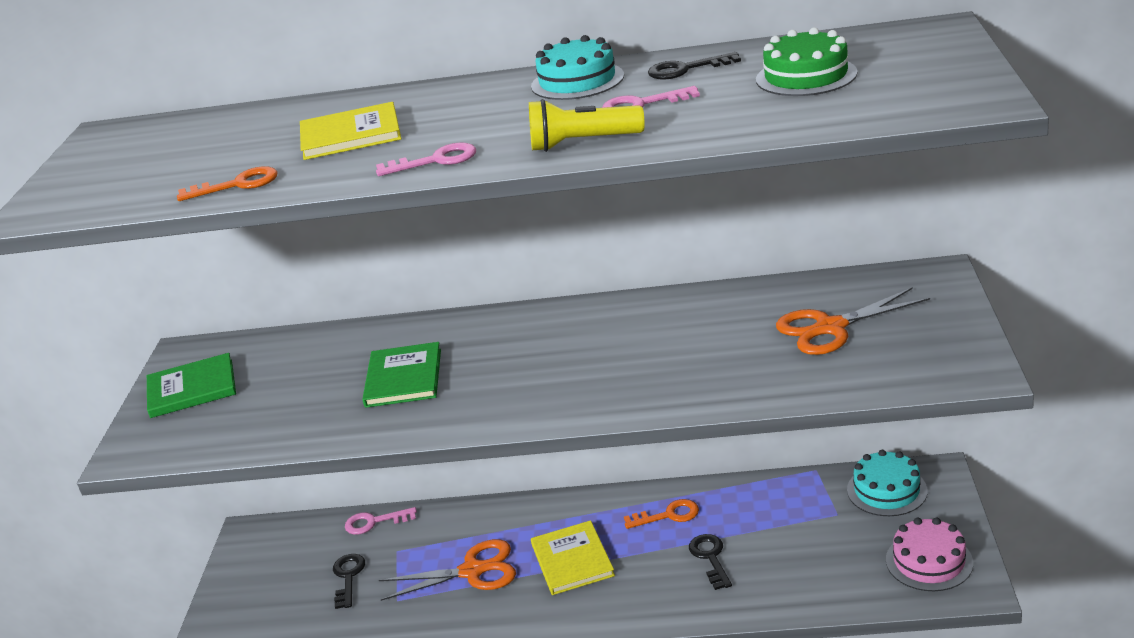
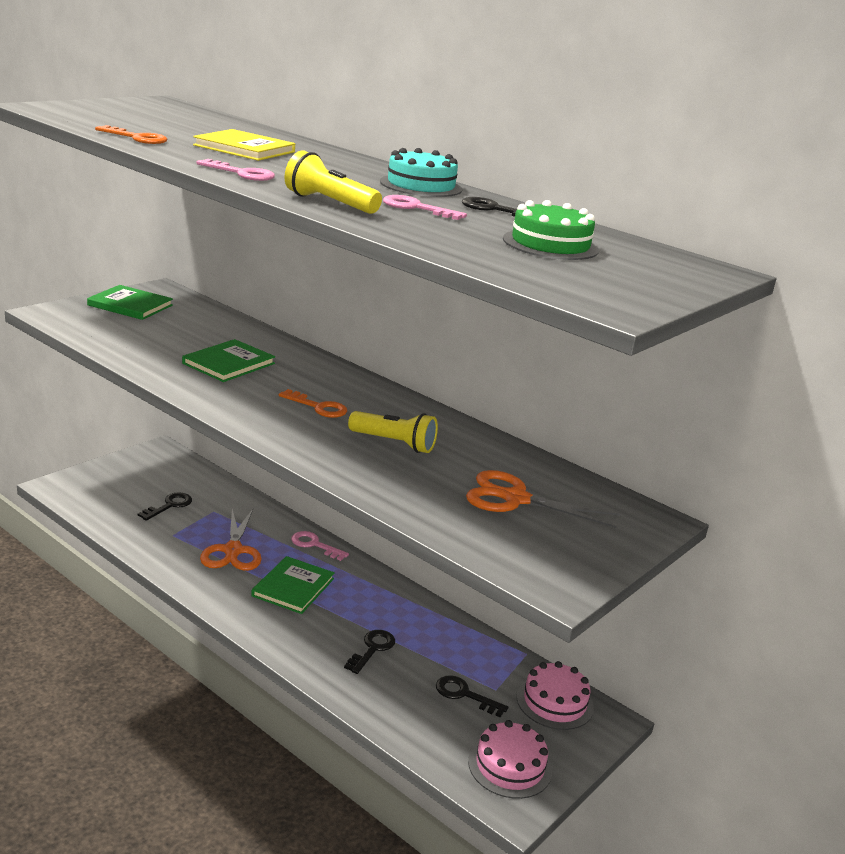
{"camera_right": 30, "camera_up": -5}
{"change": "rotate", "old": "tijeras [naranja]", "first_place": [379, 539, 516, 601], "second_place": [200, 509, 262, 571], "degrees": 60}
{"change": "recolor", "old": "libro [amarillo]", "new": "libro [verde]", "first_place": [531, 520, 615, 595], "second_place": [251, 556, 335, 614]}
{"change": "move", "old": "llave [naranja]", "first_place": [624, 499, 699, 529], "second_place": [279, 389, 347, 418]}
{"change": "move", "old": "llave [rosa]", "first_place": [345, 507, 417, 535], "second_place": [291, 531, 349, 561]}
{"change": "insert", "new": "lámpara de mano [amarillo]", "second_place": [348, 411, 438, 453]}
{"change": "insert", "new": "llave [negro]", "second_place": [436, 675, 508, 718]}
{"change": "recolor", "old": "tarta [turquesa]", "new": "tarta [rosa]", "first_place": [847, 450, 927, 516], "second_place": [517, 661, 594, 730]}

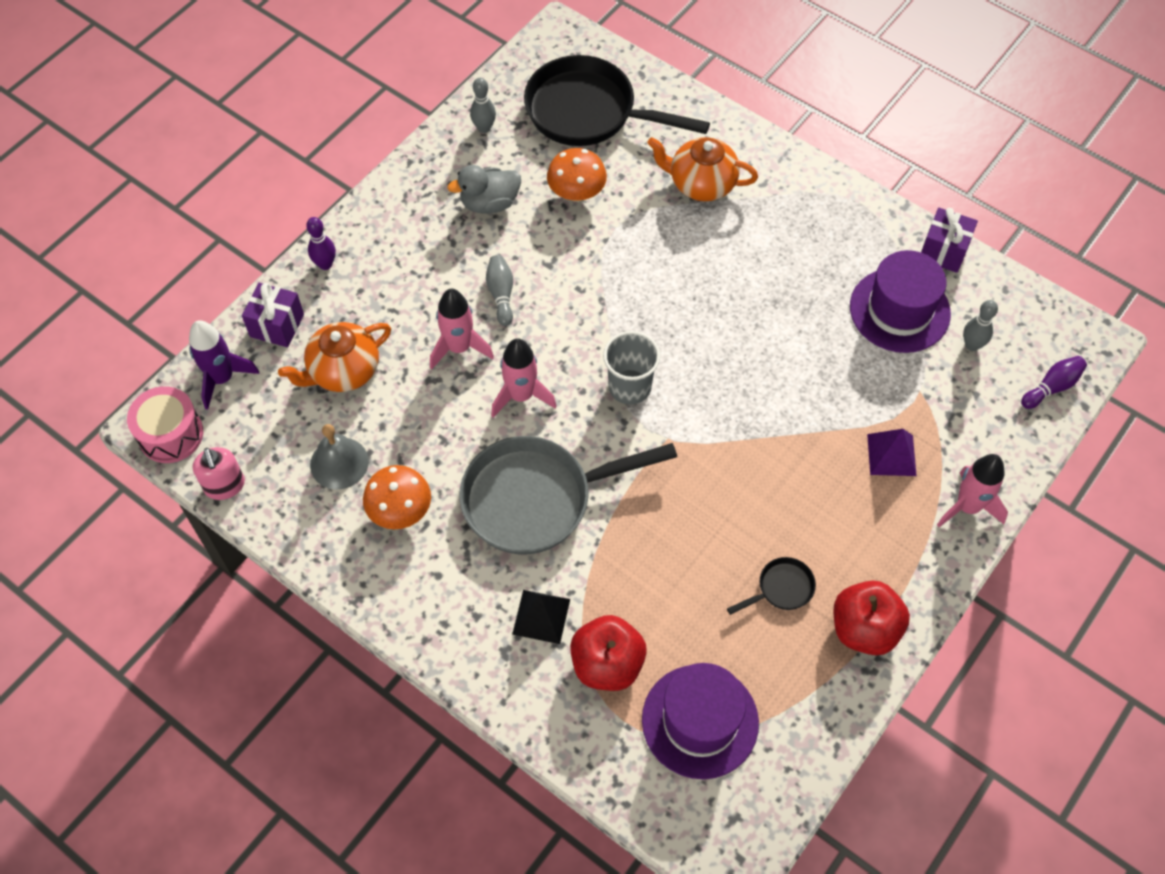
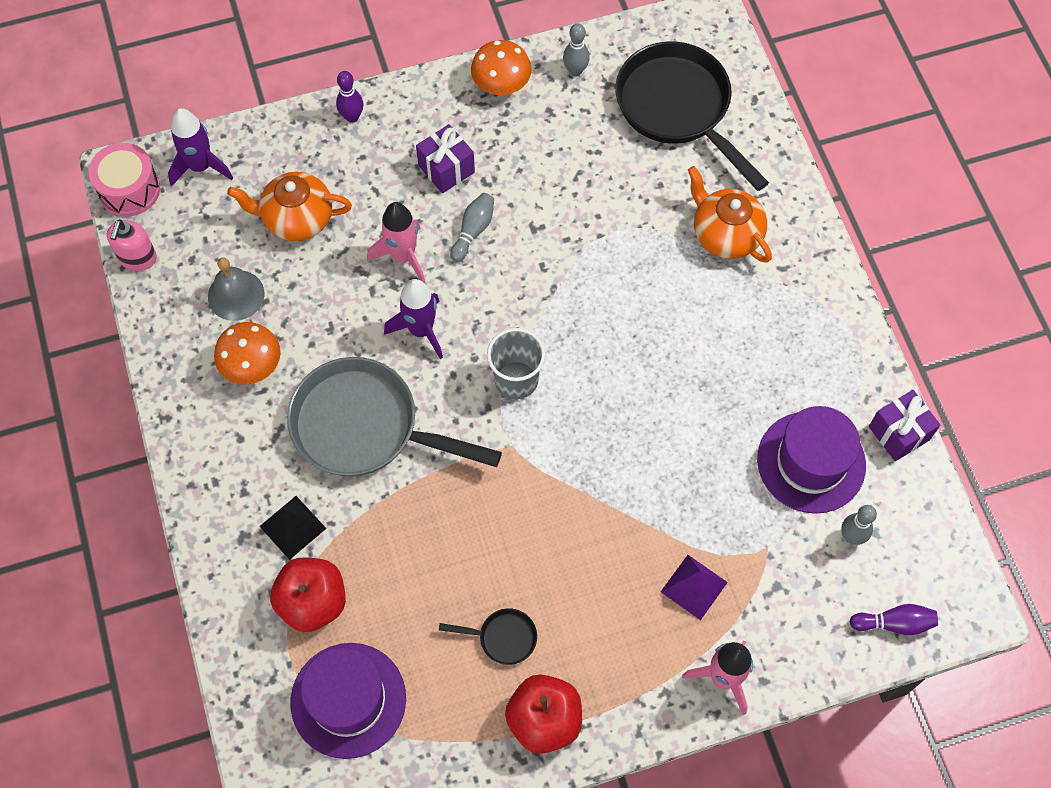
{"camera_right": 35, "camera_up": 5}
{"change": "recolor", "old": "cohete [rosa]", "new": "cohete [morado]", "first_place": [491, 338, 556, 418], "second_place": [384, 279, 443, 359]}
{"change": "move", "old": "regalo [morado]", "first_place": [242, 283, 304, 347], "second_place": [416, 124, 475, 193]}
{"change": "move", "old": "seta [naranja]", "first_place": [547, 148, 607, 202], "second_place": [471, 40, 531, 95]}
{"change": "delete", "old": "pato [gris]", "first_place": [447, 165, 521, 214]}

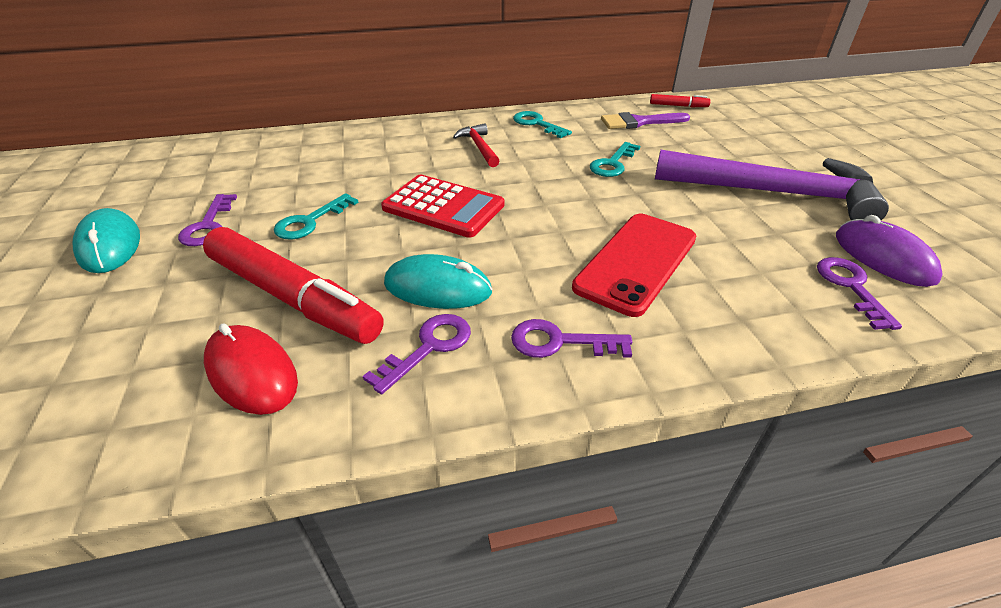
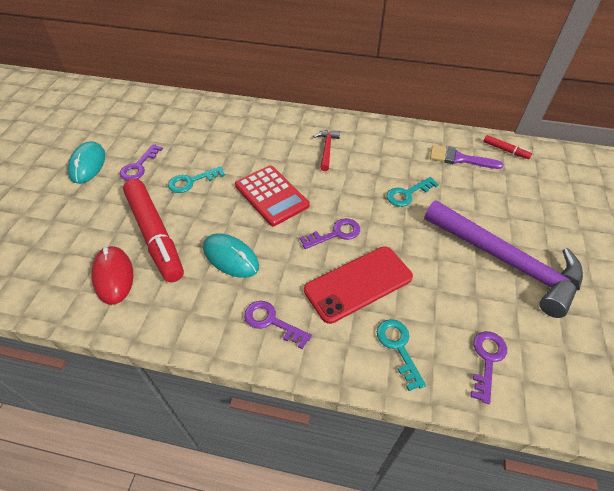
{"camera_right": 25, "camera_up": 10}
{"change": "move", "old": "llave [morado]", "first_place": [363, 314, 471, 394], "second_place": [300, 218, 360, 249]}
{"change": "move", "old": "llave [turquesa]", "first_place": [513, 111, 572, 138], "second_place": [377, 319, 426, 391]}
{"change": "delete", "old": "ratón [morado]", "first_place": [836, 215, 943, 287]}

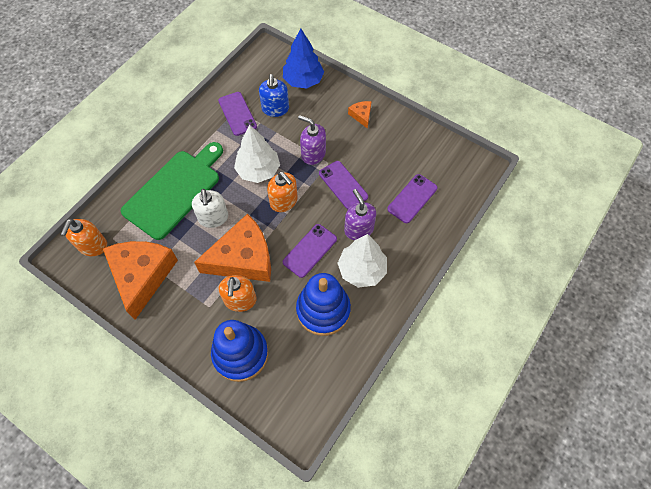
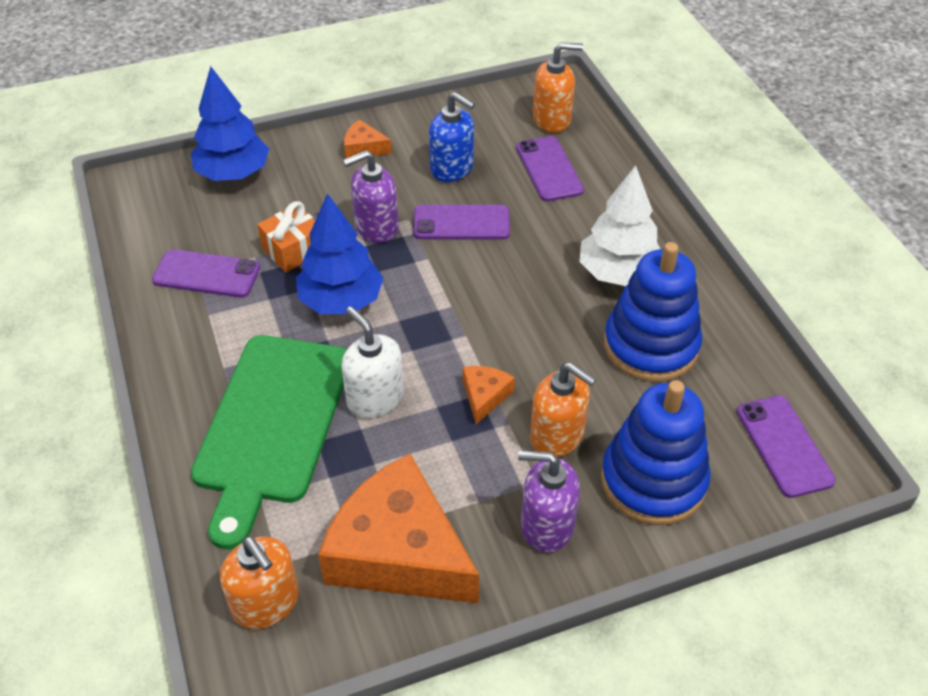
{"camera_right": -55, "camera_up": -15}
{"change": "rotate", "old": "tabla de cortar [verde]", "first_place": [121, 142, 223, 240], "second_place": [191, 335, 347, 549], "degrees": -150}
{"change": "insert", "new": "regalo [naranja]", "second_place": [257, 201, 315, 273]}
{"change": "recolor", "old": "árbol [blanco]", "new": "árbol [azul]", "first_place": [234, 125, 280, 183], "second_place": [296, 193, 383, 314]}
{"change": "rotate", "old": "dispensador de jabón [blanco]", "first_place": [192, 189, 228, 228], "second_place": [341, 307, 404, 418], "degrees": -150}
{"change": "move", "old": "dispensador de jabón [azul]", "first_place": [259, 74, 289, 117], "second_place": [429, 92, 475, 182]}
{"change": "resize", "old": "queso [naranja]", "first_place": [194, 214, 271, 282], "second_place": [463, 366, 515, 424], "factor": 0.42}
{"change": "move", "old": "dispensador de jabón [morado]", "first_place": [344, 189, 376, 240], "second_place": [518, 451, 580, 553]}
{"change": "move", "old": "dispensador de jabón [naranja]", "first_place": [267, 172, 298, 212], "second_place": [533, 42, 583, 133]}
{"change": "move", "old": "móvil [morado]", "first_place": [283, 224, 337, 278], "second_place": [737, 395, 836, 498]}

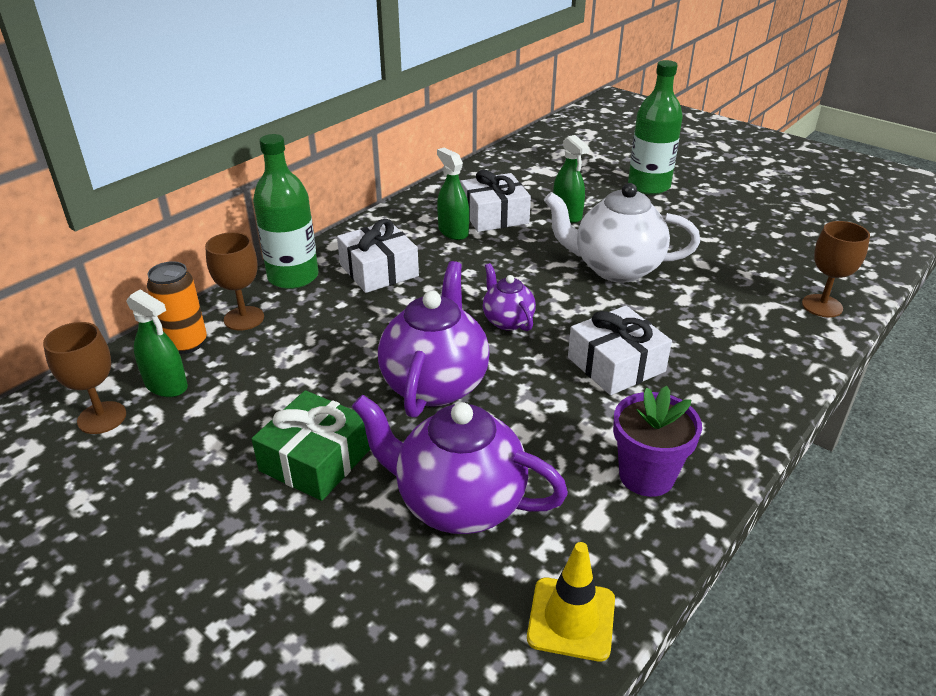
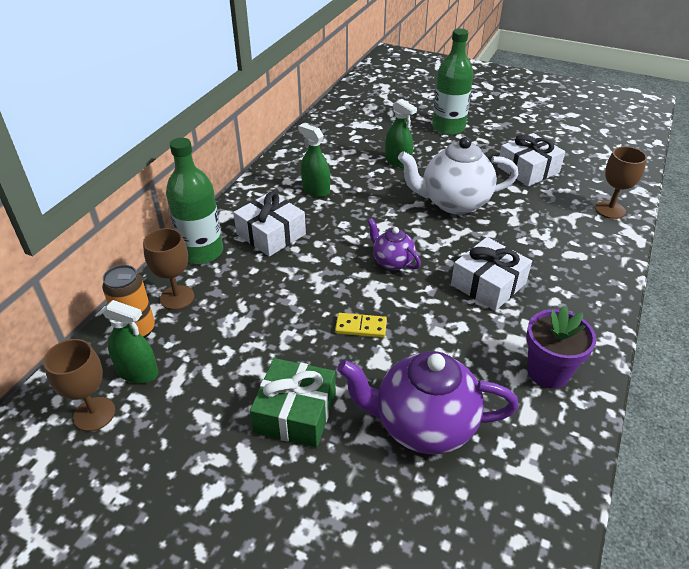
{"camera_right": -15, "camera_up": 5}
{"change": "replace", "old": "tetera [morado]", "new": "ficha de dominó [amarillo]", "first_place": [378, 261, 490, 418], "second_place": [335, 313, 387, 338]}
{"change": "move", "old": "regalo [blanco]", "first_place": [461, 170, 531, 232], "second_place": [498, 133, 565, 186]}
{"change": "delete", "old": "cono de tráfico [amarillo]", "first_place": [527, 542, 615, 661]}

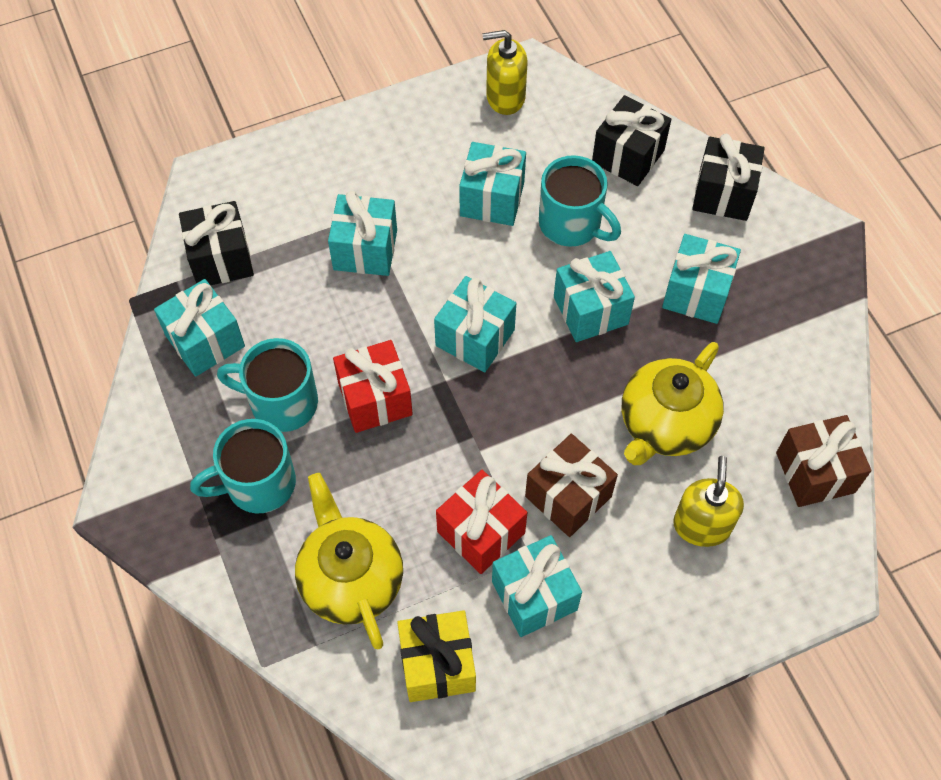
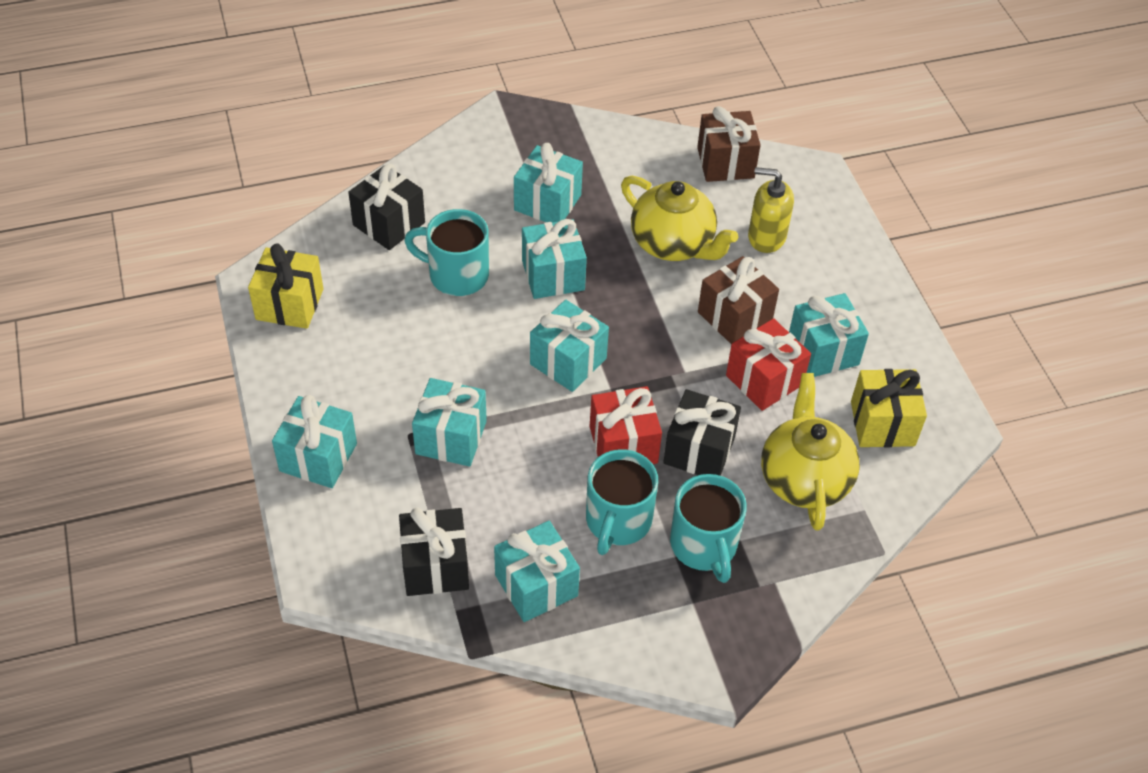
{"camera_right": -85, "camera_up": -10}
{"change": "replace", "old": "dispensador de jabón [amarillo]", "new": "regalo [amarillo]", "first_place": [483, 30, 527, 115], "second_place": [248, 243, 324, 329]}
{"change": "move", "old": "regalo [turquesa]", "first_place": [459, 142, 526, 226], "second_place": [272, 395, 357, 488]}
{"change": "rotate", "old": "taza [turquesa]", "first_place": [539, 155, 621, 247], "second_place": [404, 209, 489, 296], "degrees": -120}
{"change": "move", "old": "regalo [negro]", "first_place": [692, 134, 765, 221], "second_place": [663, 389, 741, 476]}
{"change": "rotate", "old": "tetera [amarillo]", "first_place": [295, 473, 403, 650], "second_place": [761, 373, 860, 531], "degrees": 105}

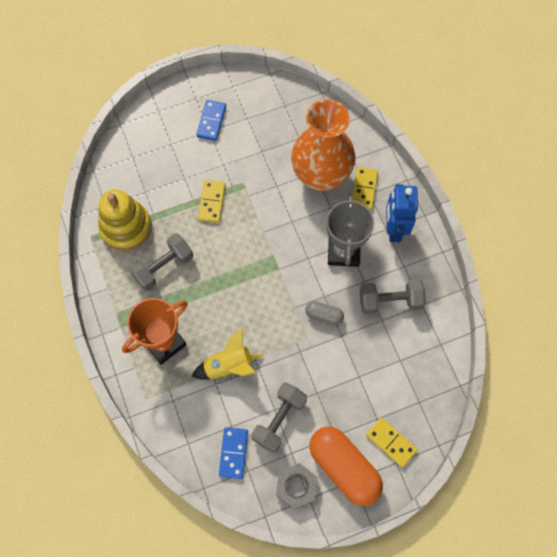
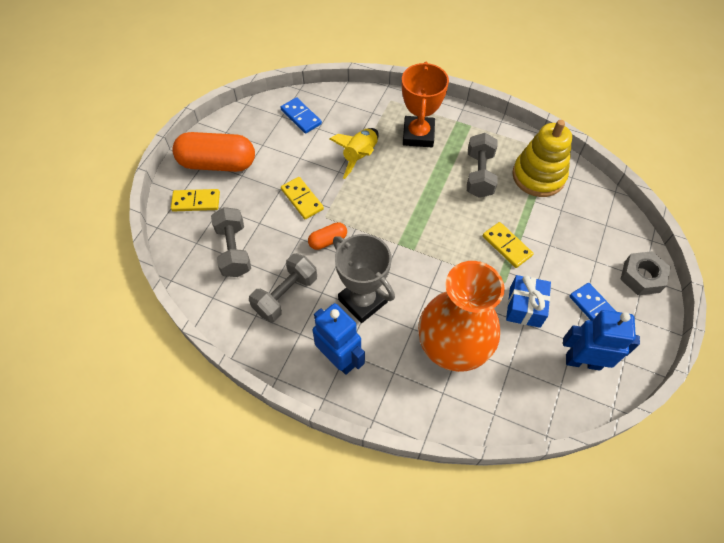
{"camera_right": 135, "camera_up": -10}
{"change": "move", "old": "mancuerna [gris]", "first_place": [251, 382, 307, 453], "second_place": [211, 207, 251, 277]}
{"change": "move", "old": "ficha de dominó [amarillo]", "first_place": [353, 167, 378, 210], "second_place": [281, 177, 324, 219]}
{"change": "recolor", "old": "cápsula [gris]", "new": "cápsula [naranja]", "first_place": [305, 301, 344, 325], "second_place": [308, 222, 347, 250]}
{"change": "insert", "new": "regalo [azul]", "second_place": [506, 275, 551, 328]}
{"change": "insert", "new": "robot [azul]", "second_place": [563, 310, 640, 371]}
{"change": "move", "old": "tuerca [gris]", "first_place": [276, 463, 318, 510], "second_place": [620, 251, 671, 295]}

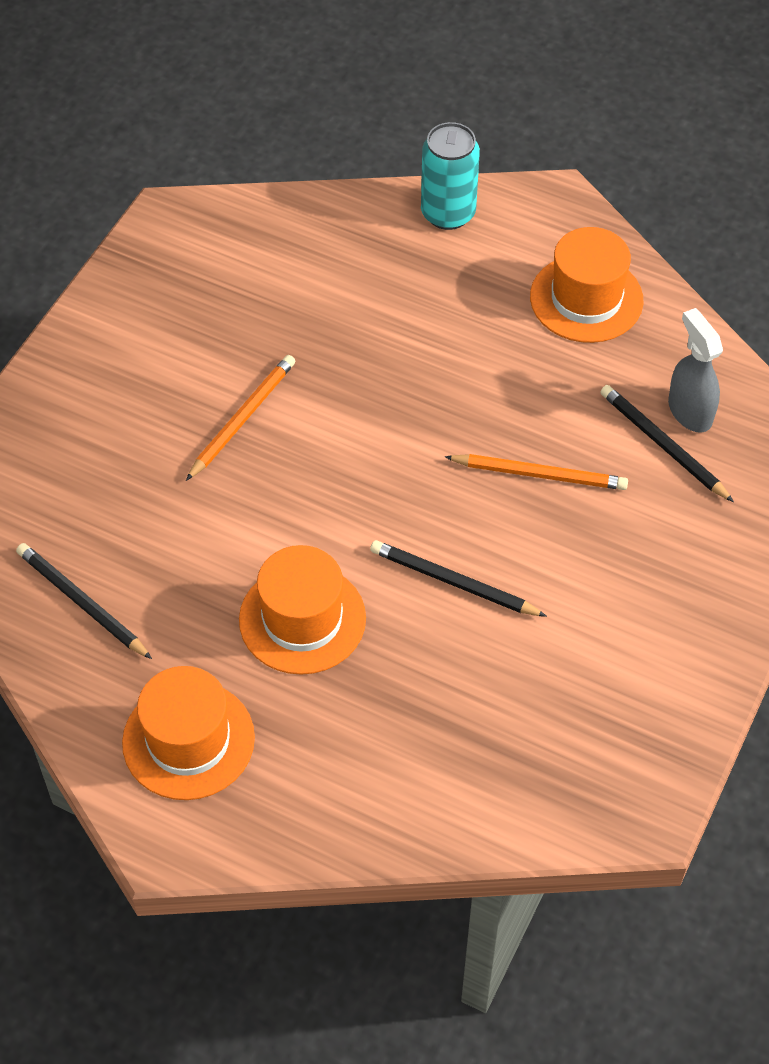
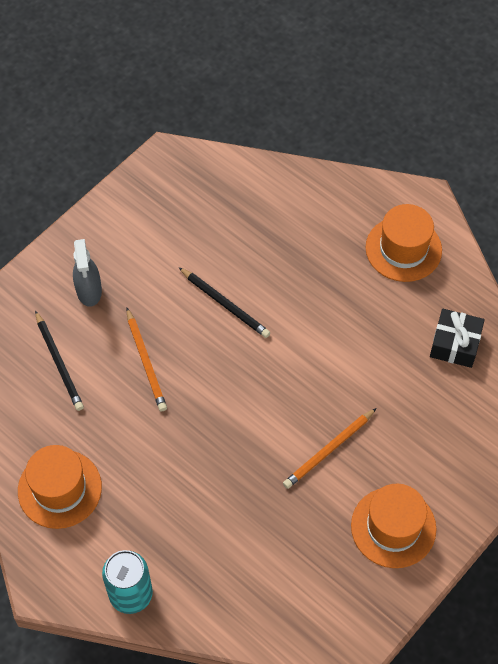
{"camera_right": -165, "camera_up": 5}
{"change": "move", "old": "pulverizador [gris]", "first_place": [668, 308, 723, 433], "second_place": [73, 239, 102, 307]}
{"change": "rotate", "old": "lápiz [naranja]", "first_place": [445, 454, 628, 490], "second_place": [127, 308, 167, 411], "degrees": -135}
{"change": "move", "old": "sombrero [naranja]", "first_place": [239, 545, 366, 675], "second_place": [351, 484, 436, 568]}
{"change": "replace", "old": "lápiz [negro]", "new": "regalo [negro]", "first_place": [16, 543, 152, 659], "second_place": [430, 309, 485, 368]}

